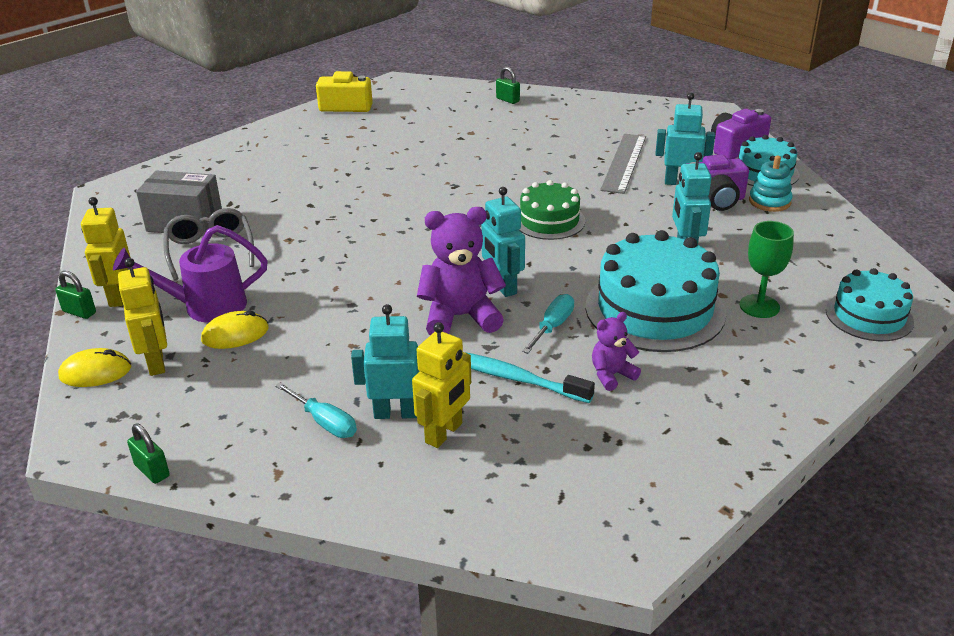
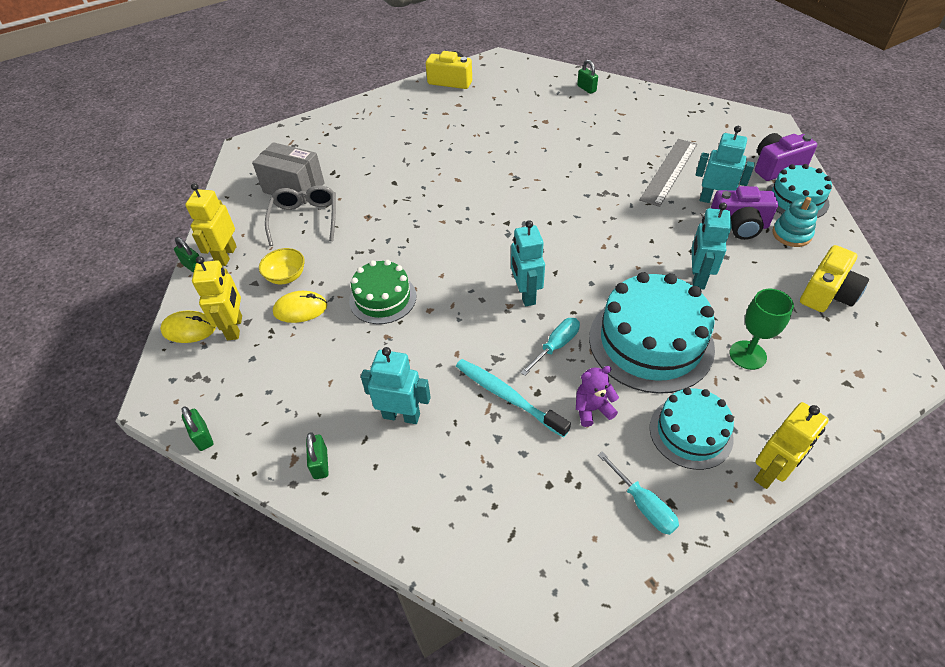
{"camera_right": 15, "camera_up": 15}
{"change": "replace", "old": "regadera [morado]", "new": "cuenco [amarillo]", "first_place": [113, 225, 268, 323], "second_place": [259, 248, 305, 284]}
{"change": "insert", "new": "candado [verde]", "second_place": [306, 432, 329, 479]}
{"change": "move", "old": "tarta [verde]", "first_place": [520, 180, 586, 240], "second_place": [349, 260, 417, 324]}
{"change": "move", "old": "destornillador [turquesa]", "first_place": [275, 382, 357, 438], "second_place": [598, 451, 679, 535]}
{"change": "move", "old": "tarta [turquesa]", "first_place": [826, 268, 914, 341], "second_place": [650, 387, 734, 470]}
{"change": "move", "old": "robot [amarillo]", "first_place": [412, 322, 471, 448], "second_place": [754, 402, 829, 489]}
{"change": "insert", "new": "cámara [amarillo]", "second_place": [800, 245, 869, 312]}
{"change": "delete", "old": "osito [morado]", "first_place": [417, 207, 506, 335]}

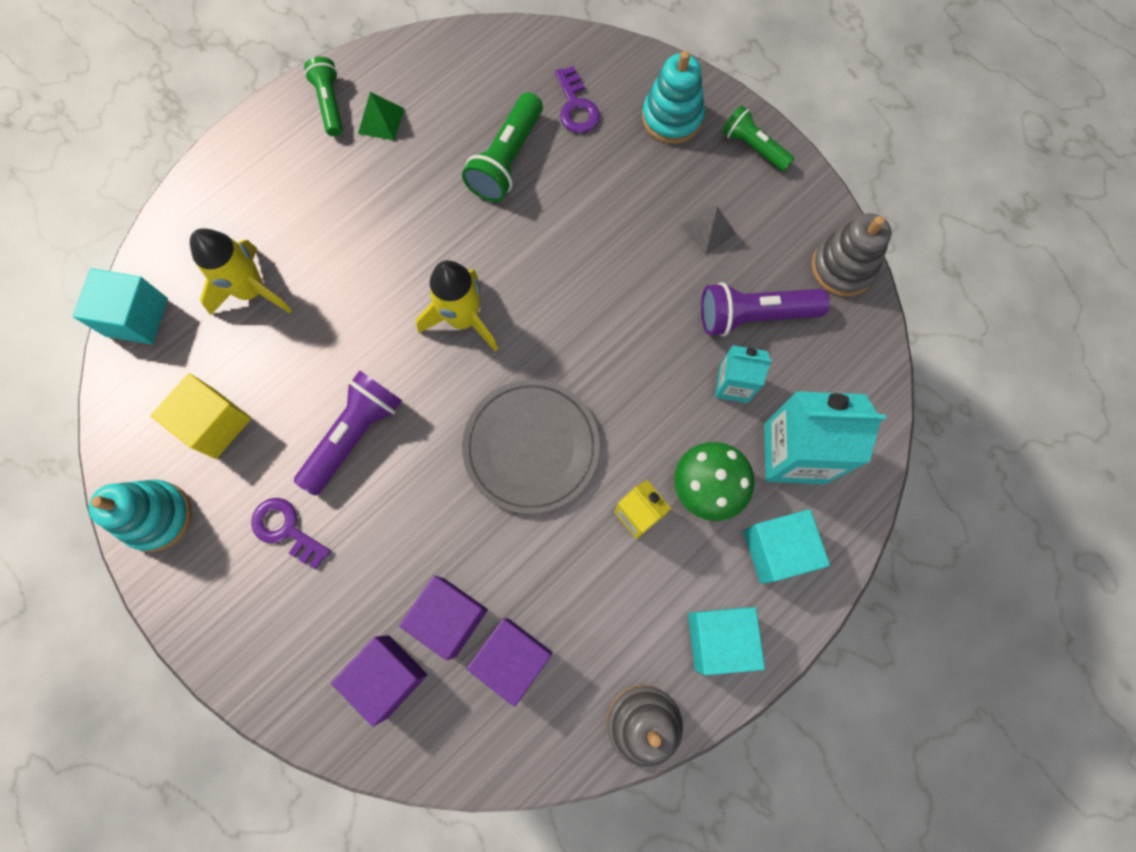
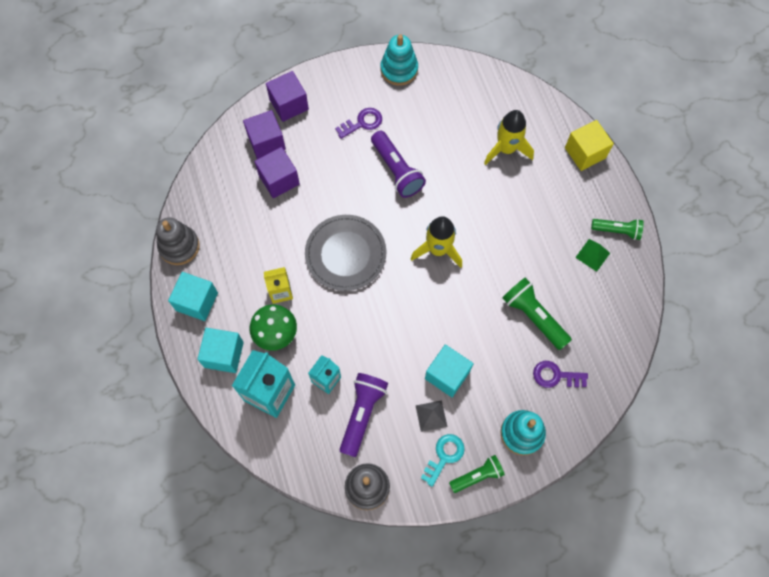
{"camera_right": 115, "camera_up": -5}
{"change": "move", "old": "cubo [morado]", "first_place": [467, 618, 552, 707], "second_place": [266, 71, 309, 122]}
{"change": "insert", "new": "llave [turquesa]", "second_place": [421, 434, 465, 487]}
{"change": "move", "old": "cubo [turquesa]", "first_place": [73, 268, 168, 344], "second_place": [425, 344, 474, 397]}
{"change": "move", "old": "cubo [amarillo]", "first_place": [151, 373, 251, 459], "second_place": [565, 120, 614, 171]}

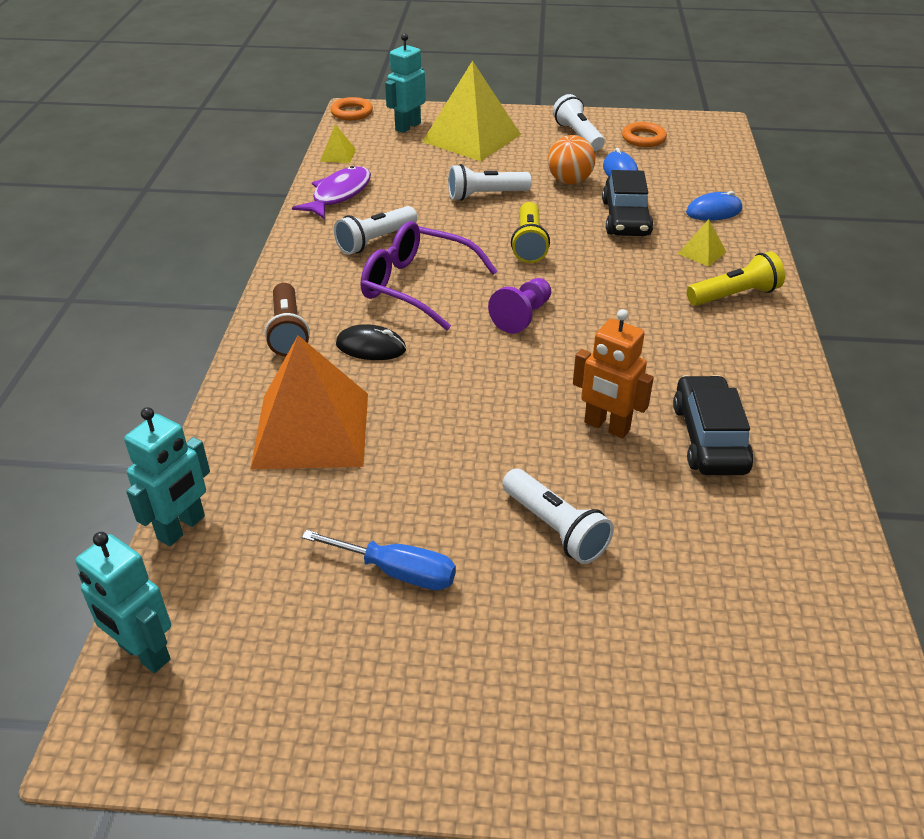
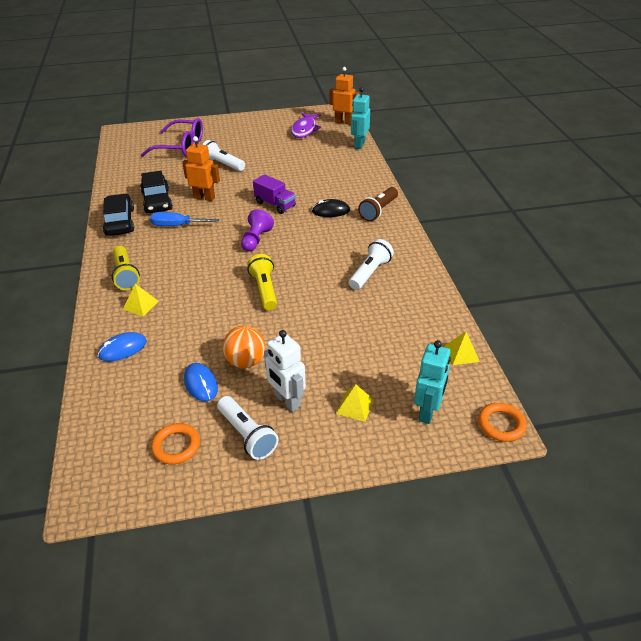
{"camera_right": 165, "camera_up": 0}
{"change": "move", "old": "coche [negro]", "first_place": [602, 170, 654, 236], "second_place": [103, 194, 134, 236]}
{"change": "rotate", "old": "lámpara de mano [amarillo]", "first_place": [687, 251, 785, 306], "second_place": [112, 246, 140, 290], "degrees": -75}
{"change": "move", "old": "gafas [morado]", "first_place": [361, 221, 497, 330], "second_place": [141, 118, 203, 157]}
{"change": "move", "old": "destornillador [azul]", "first_place": [302, 530, 456, 590], "second_place": [150, 212, 219, 226]}
{"change": "insert", "new": "camión [morado]", "second_place": [253, 174, 296, 214]}
{"change": "insert", "new": "robot [blanco]", "second_place": [264, 330, 306, 412]}
{"change": "move", "old": "pez [morado]", "first_place": [292, 166, 371, 219], "second_place": [291, 113, 321, 138]}
{"change": "recolor", "old": "robot [turquesa]", "new": "robot [naranja]", "first_place": [76, 532, 171, 673], "second_place": [329, 67, 360, 125]}
{"change": "resize", "old": "pirámide [amarillo]", "first_place": [422, 60, 521, 161], "second_place": [336, 384, 374, 422], "factor": 0.41}
{"change": "rotate", "old": "lámpara de mano [marrón]", "first_place": [265, 283, 310, 356], "second_place": [358, 187, 398, 221], "degrees": -120}
{"change": "delete", "old": "pirámide [naranja]", "first_place": [250, 335, 368, 469]}
{"change": "delete", "old": "lámpara de mano [blanco]", "first_place": [448, 164, 532, 201]}

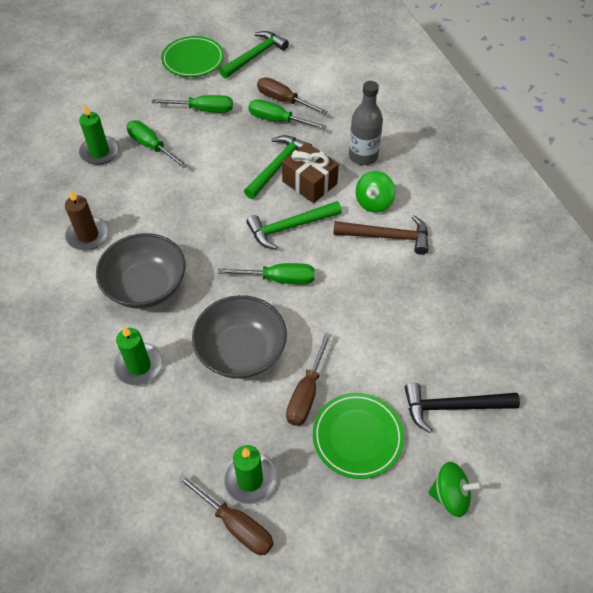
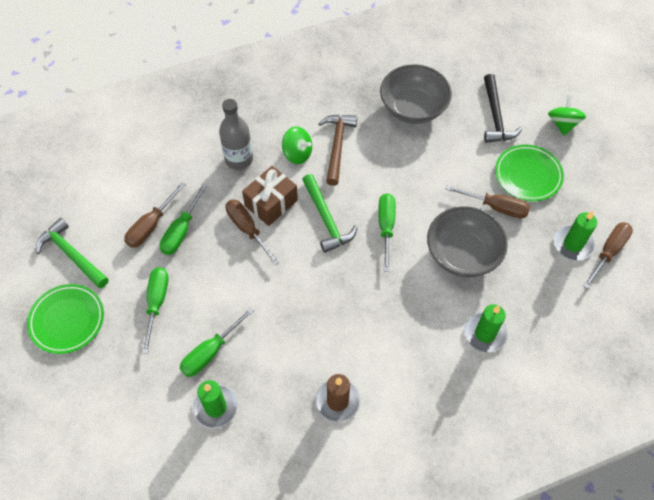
{"camera_right": -90, "camera_up": 5}
{"change": "replace", "old": "martillo [verde]", "new": "destornillador [marrón]", "first_place": [244, 135, 313, 199], "second_place": [226, 199, 280, 265]}
{"change": "move", "old": "cuenco [gris]", "first_place": [96, 233, 185, 309], "second_place": [380, 64, 452, 124]}

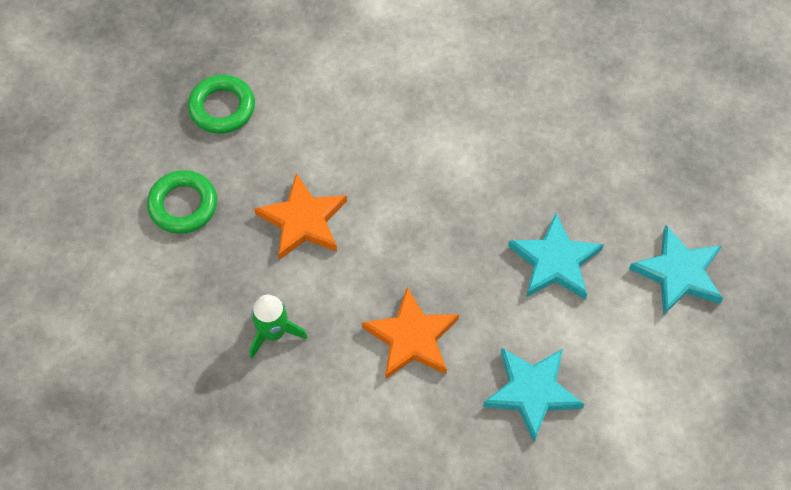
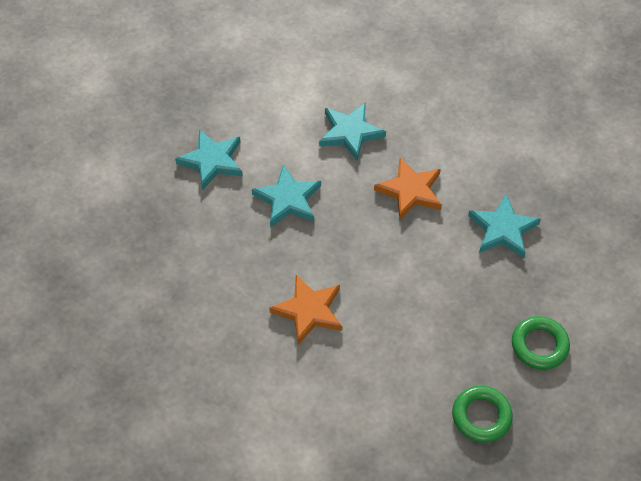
{"camera_right": -155, "camera_up": -5}
{"change": "move", "old": "estrella [naranja]", "first_place": [254, 173, 347, 260], "second_place": [269, 275, 342, 345]}
{"change": "replace", "old": "cohete [verde]", "new": "estrella [turquesa]", "first_place": [250, 295, 308, 359], "second_place": [468, 194, 541, 258]}

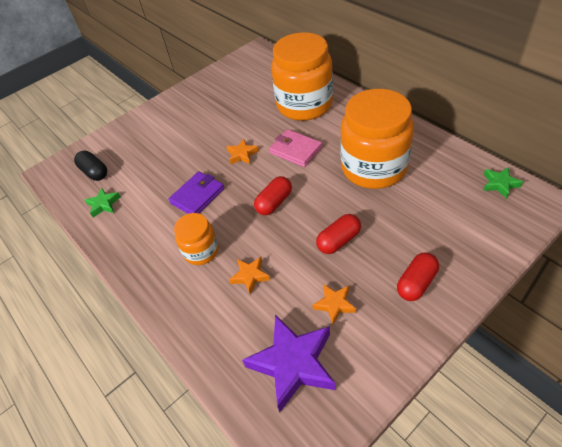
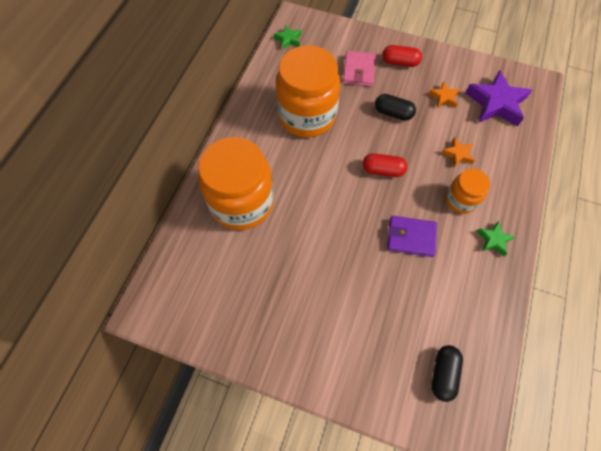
{"camera_right": -125, "camera_up": 15}
{"change": "move", "old": "cartera [rosa]", "first_place": [269, 129, 322, 167], "second_place": [343, 51, 376, 87]}
{"change": "recolor", "old": "cápsula [rojo]", "new": "cápsula [negro]", "first_place": [316, 214, 361, 254], "second_place": [375, 94, 416, 121]}
{"change": "move", "old": "estrella [verde]", "first_place": [85, 188, 121, 218], "second_place": [477, 221, 515, 256]}
{"change": "delete", "old": "estrella [naranja]", "first_place": [226, 139, 259, 165]}

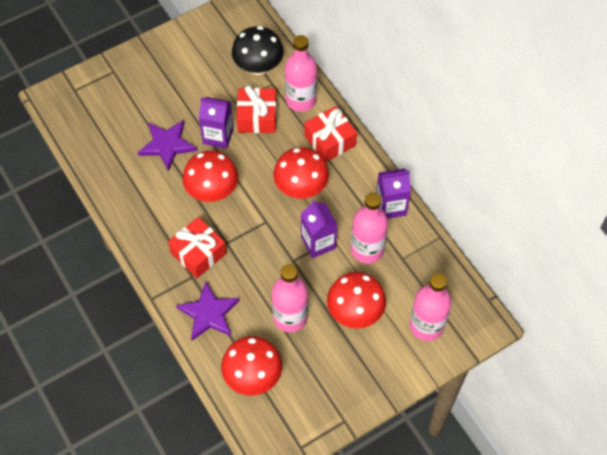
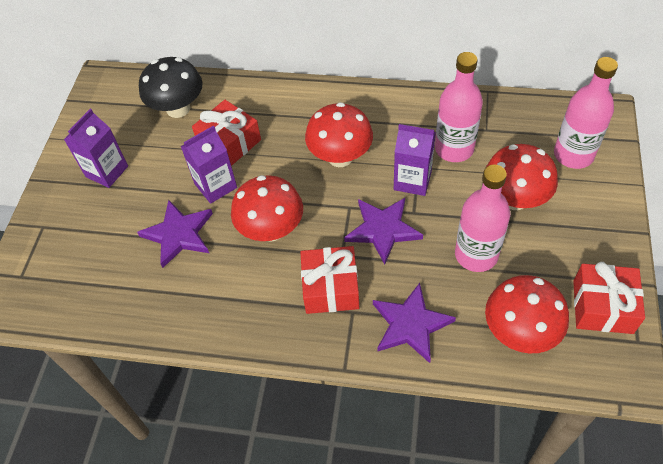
{"camera_right": -45, "camera_up": -5}
{"change": "move", "old": "cartón de leche [morado]", "first_place": [376, 168, 411, 219], "second_place": [64, 109, 128, 188]}
{"change": "insert", "new": "estrella [morado]", "second_place": [344, 198, 423, 265]}
{"change": "move", "old": "regalo [rojo]", "first_place": [304, 106, 357, 162], "second_place": [573, 262, 645, 334]}
{"change": "delete", "old": "botella [rosa]", "first_place": [285, 35, 317, 112]}

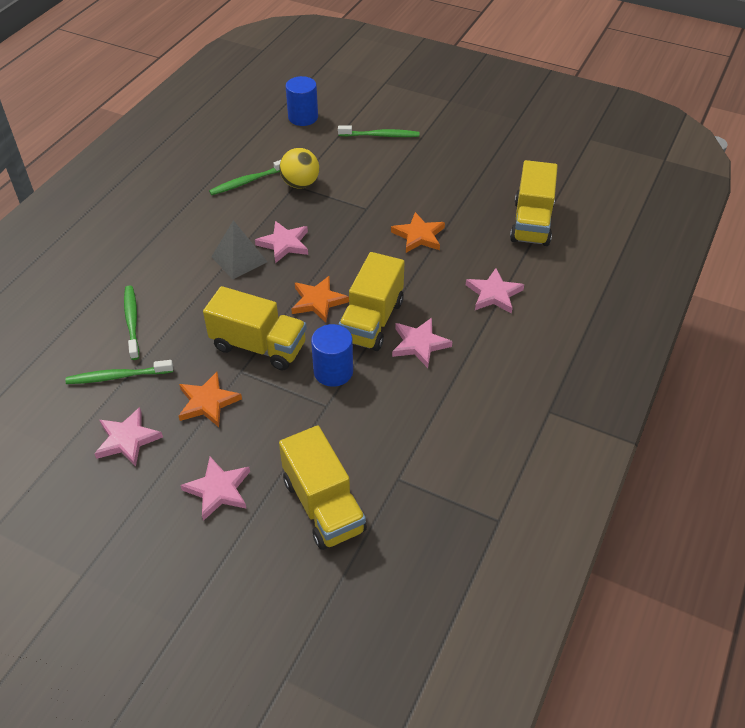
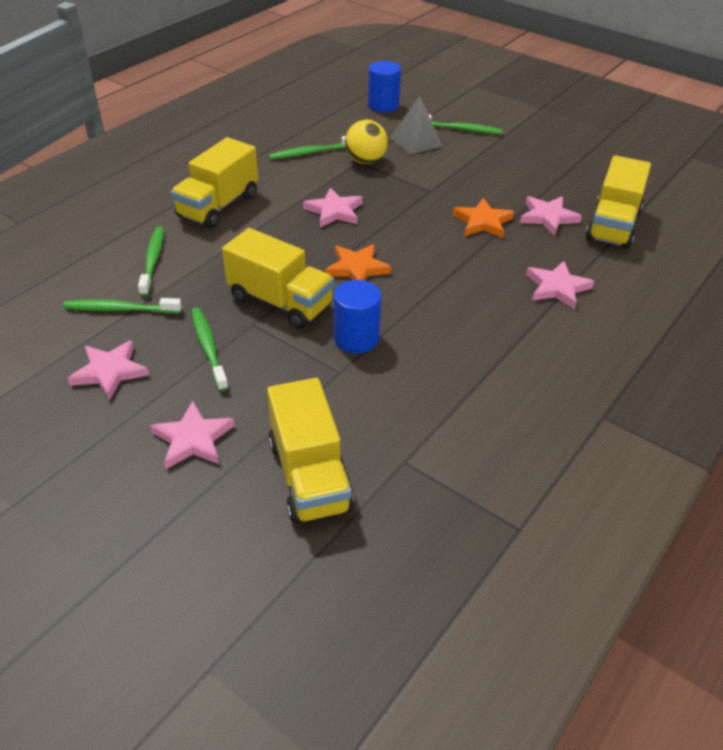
{"camera_right": 10, "camera_up": -5}
{"change": "move", "old": "camión [amarillo]", "first_place": [339, 252, 405, 351], "second_place": [171, 137, 258, 228]}
{"change": "replace", "old": "estrella [naranja]", "new": "cepillo de dientes [verde]", "first_place": [179, 372, 242, 427], "second_place": [191, 308, 229, 391]}
{"change": "move", "old": "pirámide [gris]", "first_place": [211, 220, 267, 279], "second_place": [391, 96, 443, 155]}
{"change": "move", "old": "estrella [rosa]", "first_place": [392, 318, 453, 368], "second_place": [520, 196, 582, 236]}

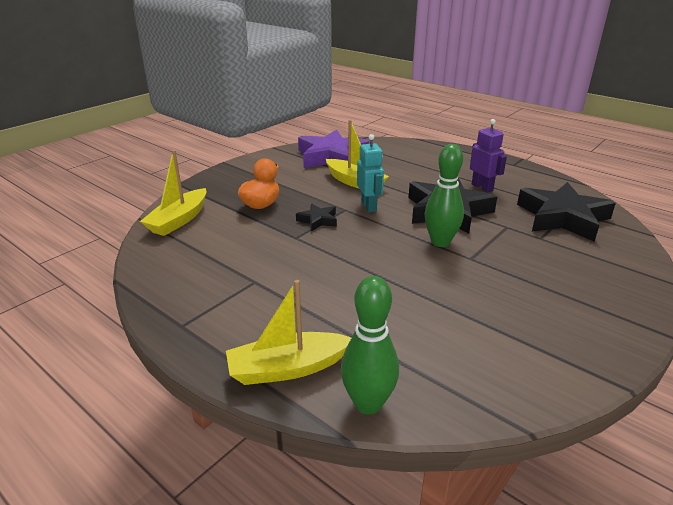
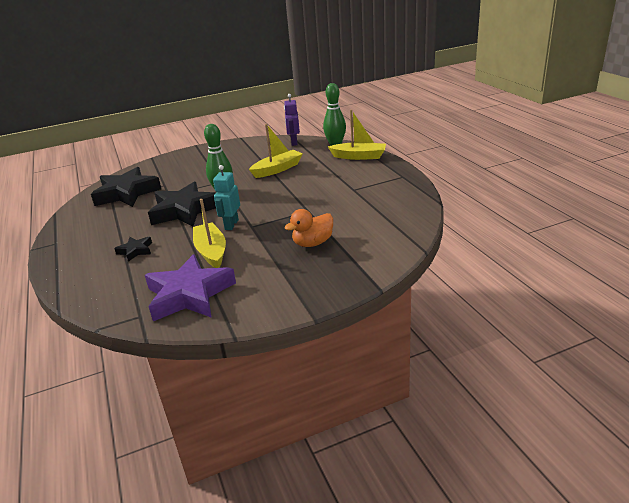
{"camera_right": -150, "camera_up": 0}
{"change": "move", "old": "estrella [negro]", "first_place": [296, 203, 337, 231], "second_place": [114, 237, 152, 262]}
{"change": "move", "old": "barco [amarillo]", "first_place": [140, 150, 206, 236], "second_place": [249, 124, 302, 178]}
{"change": "move", "old": "robot [morado]", "first_place": [470, 119, 507, 193], "second_place": [284, 94, 300, 146]}

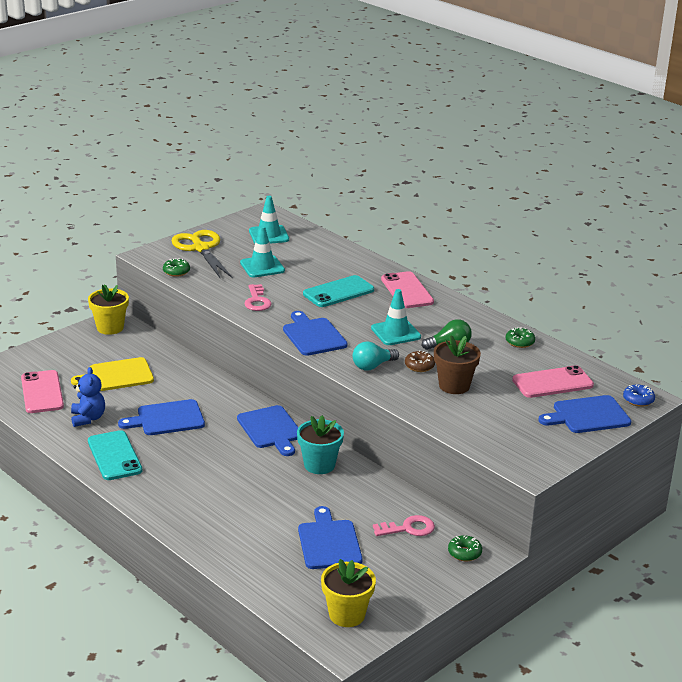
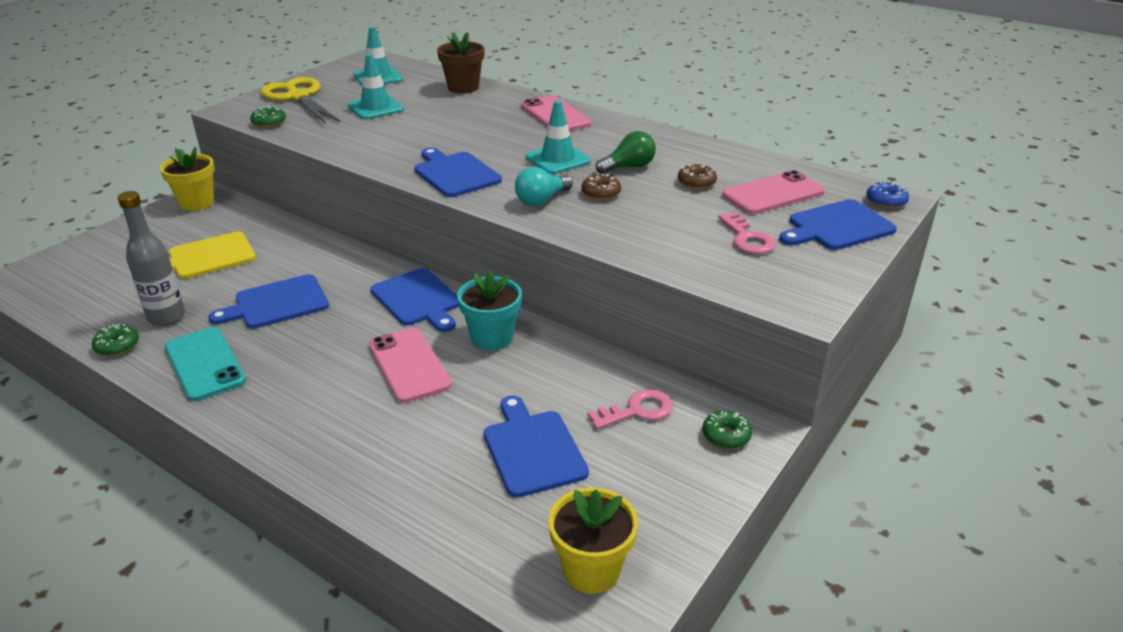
{"camera_right": -10, "camera_up": 5}
{"change": "move", "old": "rosquilla [verde]", "first_place": [506, 327, 535, 348], "second_place": [92, 324, 139, 356]}
{"change": "replace", "old": "osito [azul]", "new": "botella [gris]", "first_place": [71, 367, 105, 427], "second_place": [118, 191, 185, 326]}
{"change": "move", "old": "móvil [rosa]", "first_place": [21, 370, 64, 413], "second_place": [369, 328, 452, 403]}
{"change": "move", "old": "maceta [marrón]", "first_place": [434, 335, 481, 394], "second_place": [437, 32, 485, 93]}
{"change": "insert", "new": "rosquilla [marrón]", "second_place": [678, 164, 717, 189]}
{"change": "move", "old": "llave [rosa]", "first_place": [244, 284, 272, 311], "second_place": [718, 212, 776, 254]}
{"change": "delete", "old": "móvil [turquesa]", "first_place": [303, 275, 374, 307]}

